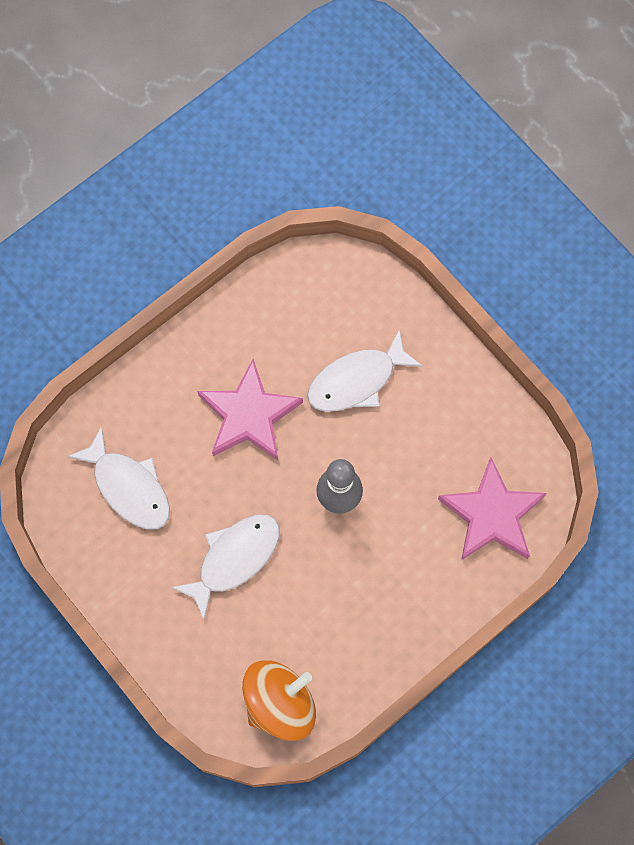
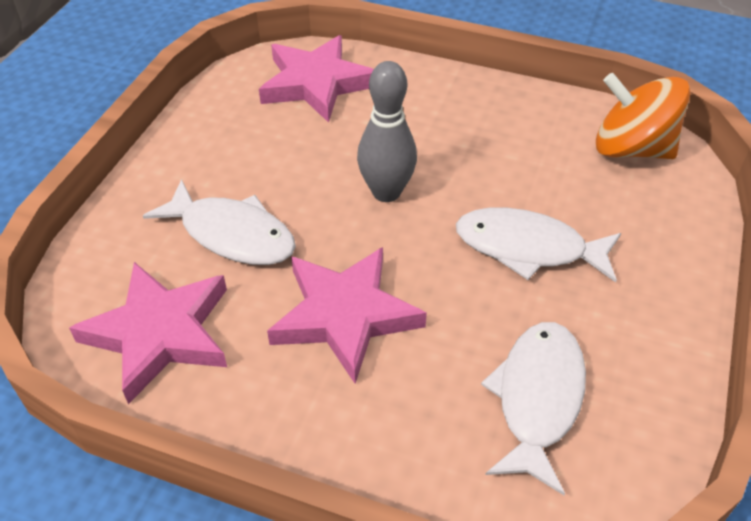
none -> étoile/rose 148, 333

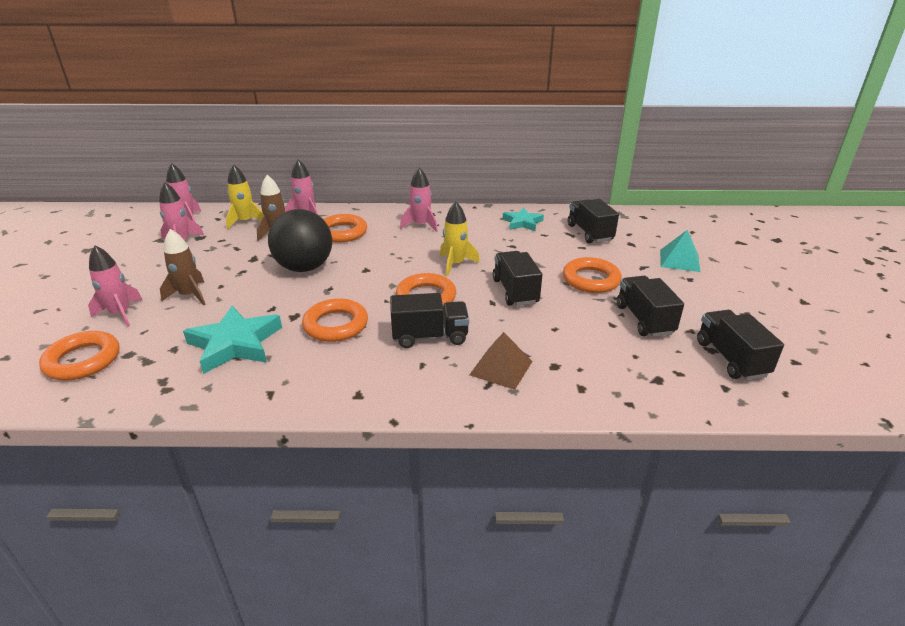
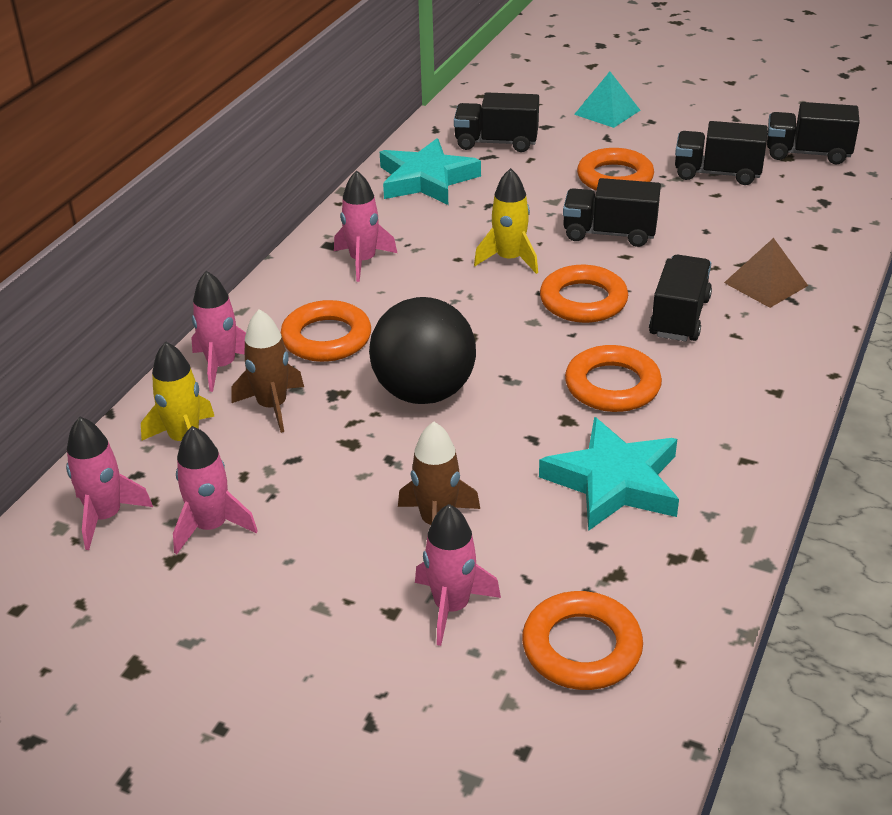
étoile/turquoise 523, 219 -> étoile/turquoise 430, 171, x1.64

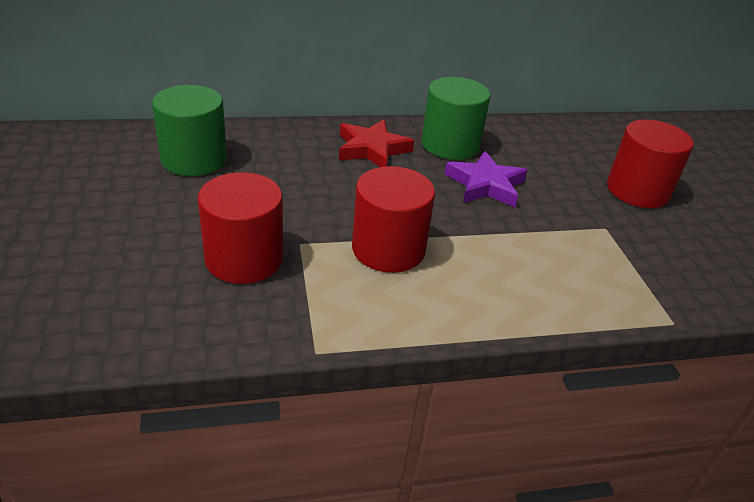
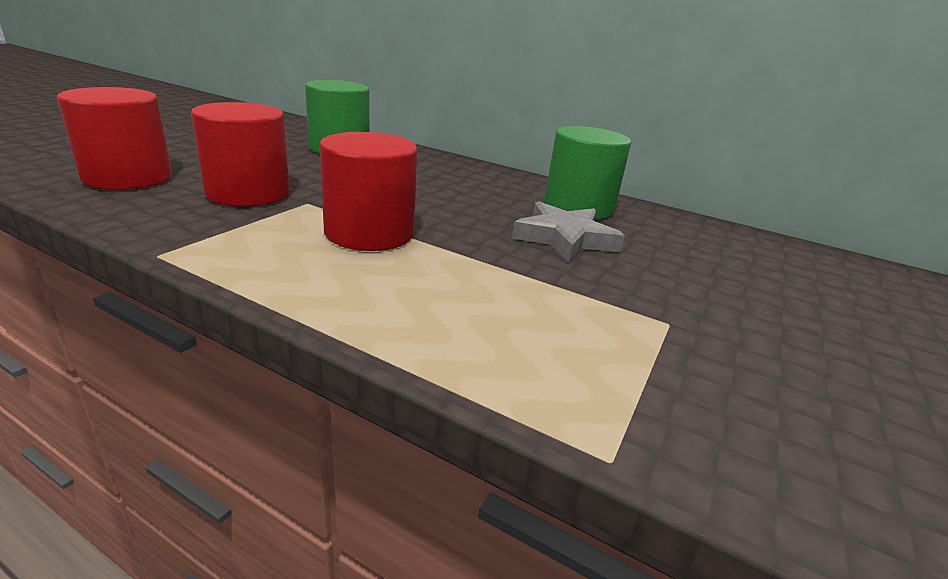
cylindre/rouge 650, 163 -> cylindre/rouge 114, 138, move
étoile/violet 486, 179 -> étoile/gris 568, 231
étoile/rouge 376, 143 -> none

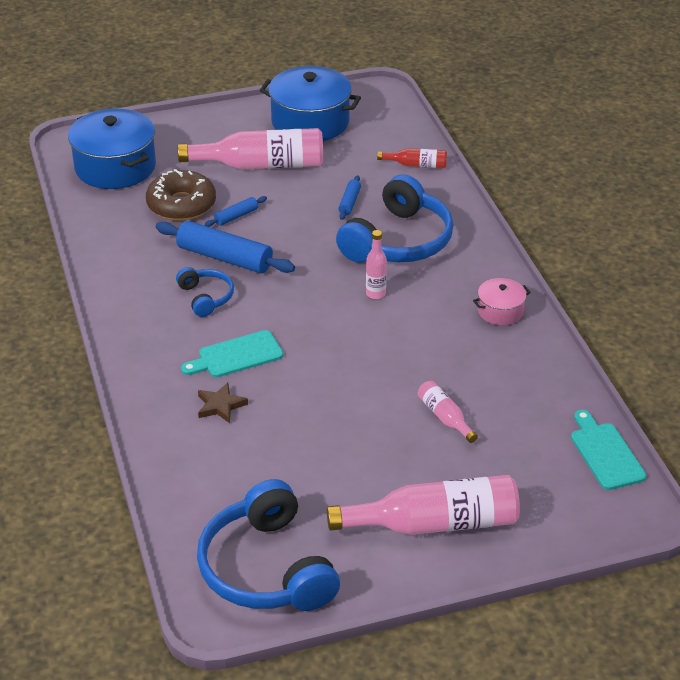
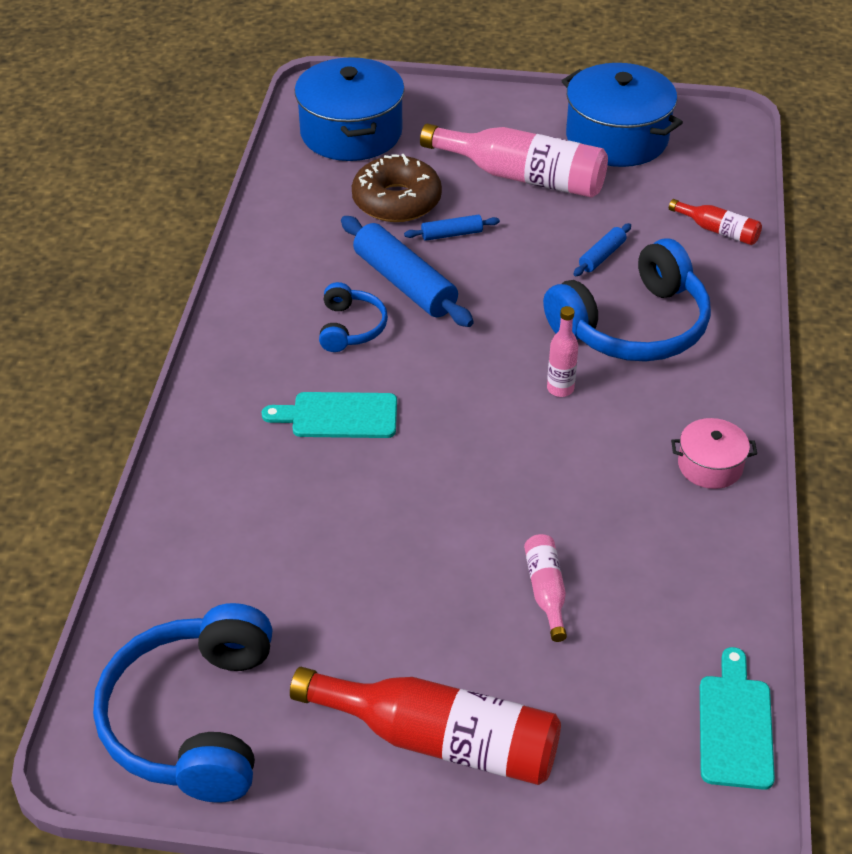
bouteille/rose 423, 505 -> bouteille/rouge 425, 726
étoile/marron 223, 402 -> none

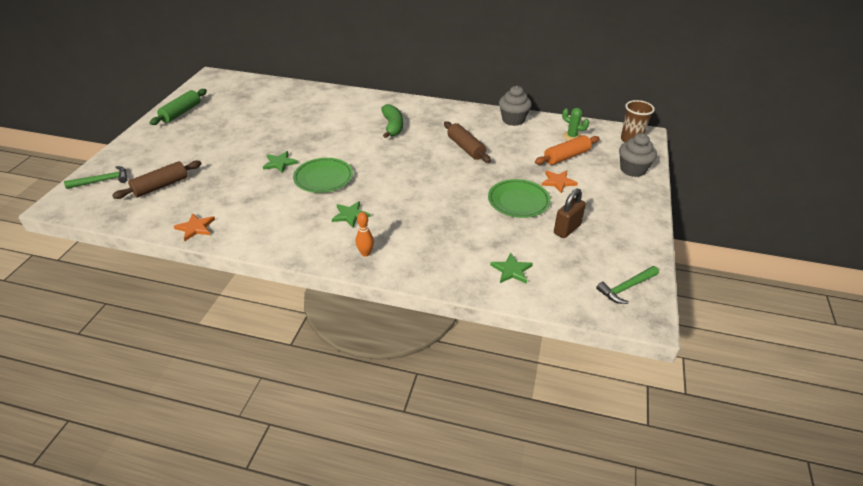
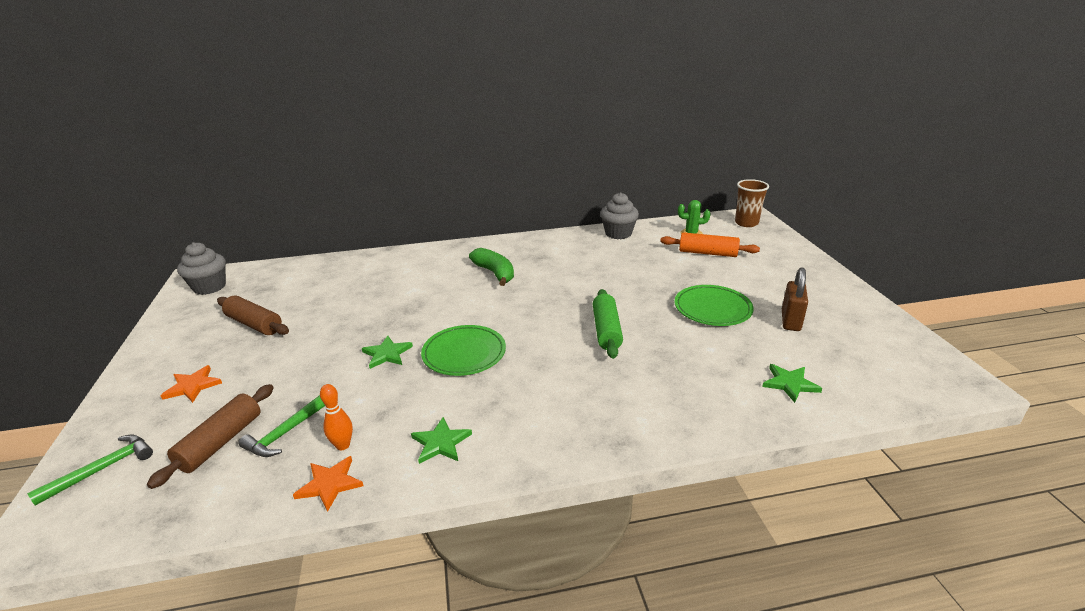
étoile/orange 559, 181 -> étoile/orange 191, 384, move
muffin/gris 638, 155 -> muffin/gris 201, 268, move
rouleau à pâtisserie/marron 467, 142 -> rouleau à pâtisserie/marron 253, 315, move
marteau/vert 627, 285 -> marteau/vert 282, 426, move
quille/orange 365, 234 -> quille/orange 336, 417, move
étoile/vert 351, 214 -> étoile/vert 441, 440, move
rouleau à pâtisserie/vert 178, 107 -> rouleau à pâtisserie/vert 608, 324, move
rouleau à pâtisserie/orange 567, 150 -> rouleau à pâtisserie/orange 710, 244, 75 degrees clockwise

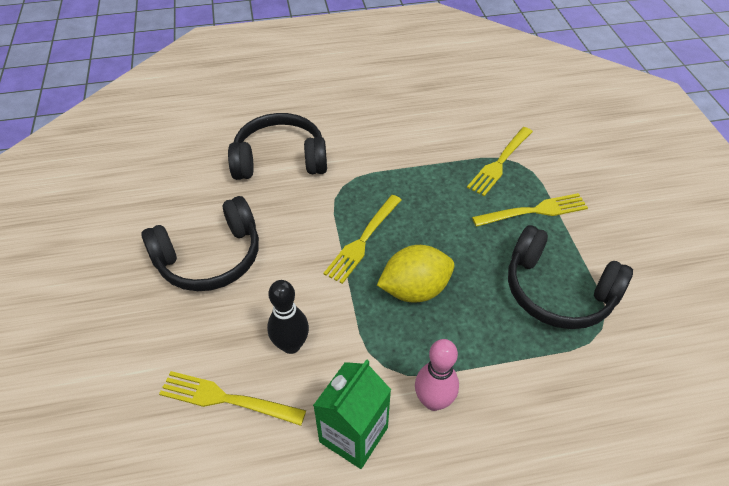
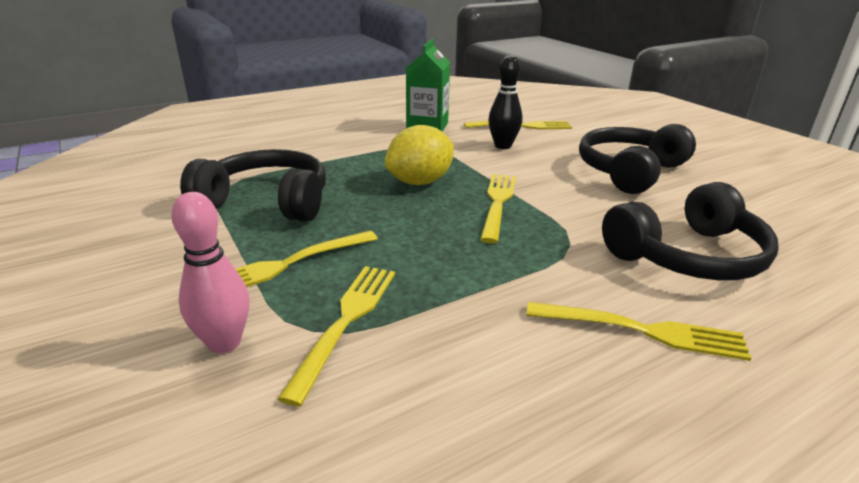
quille/rose 437, 375 -> quille/rose 211, 273, move
none -> fourchette/jaune 639, 331

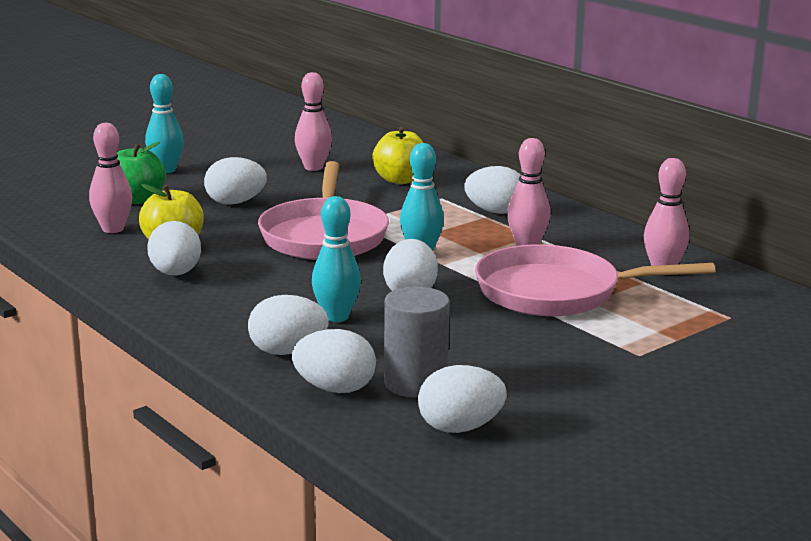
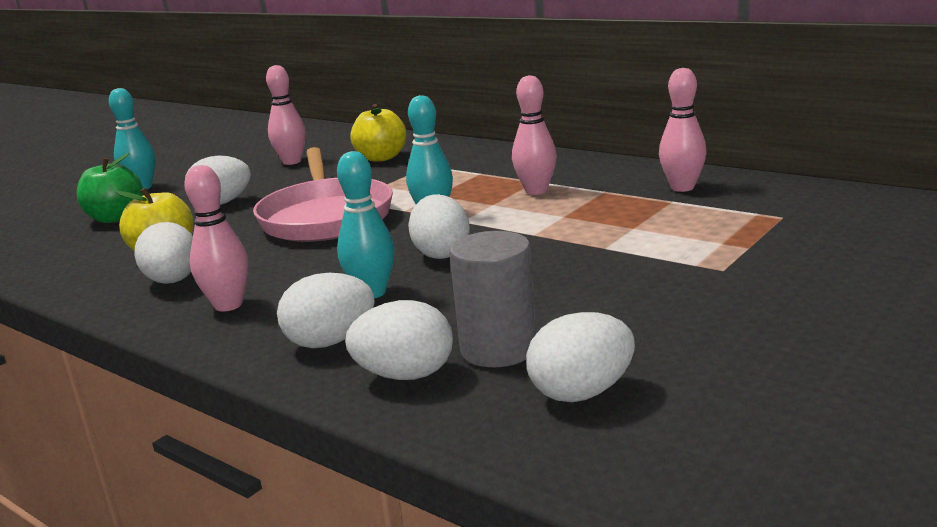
quille/rose 110, 178 -> quille/rose 216, 238, move
œuf/blanc 492, 190 -> none
poêle/rose 595, 280 -> none

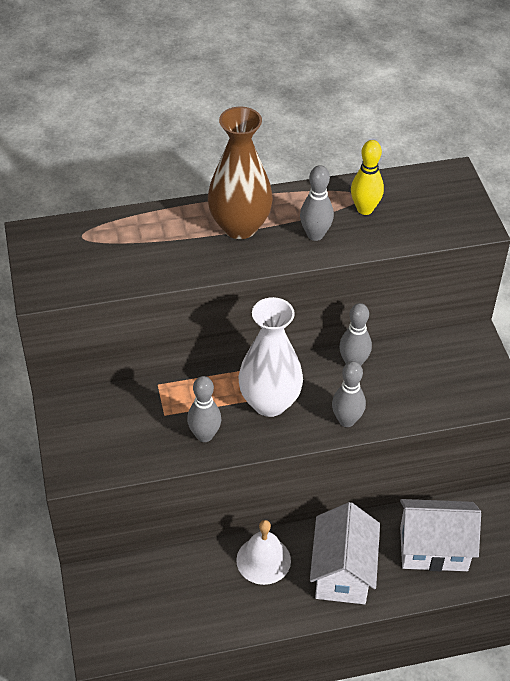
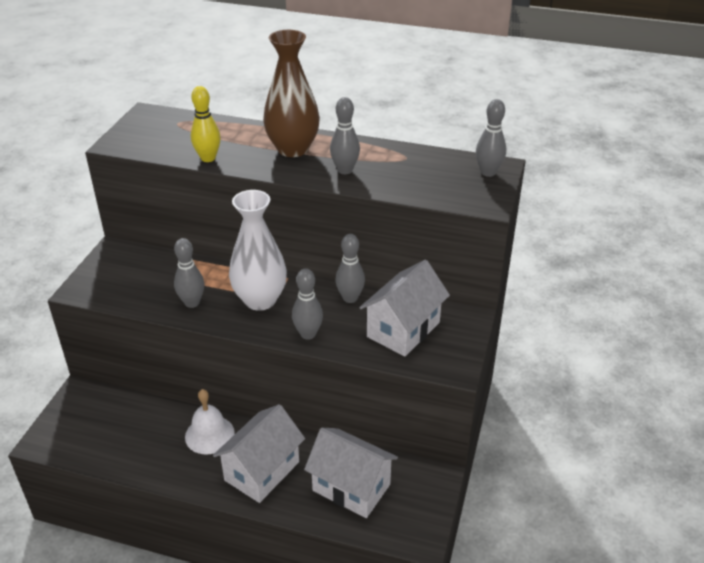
quille/jaune 367, 177 -> quille/jaune 206, 124, move
none -> maison/blanc 404, 308
none -> quille/gris 491, 138

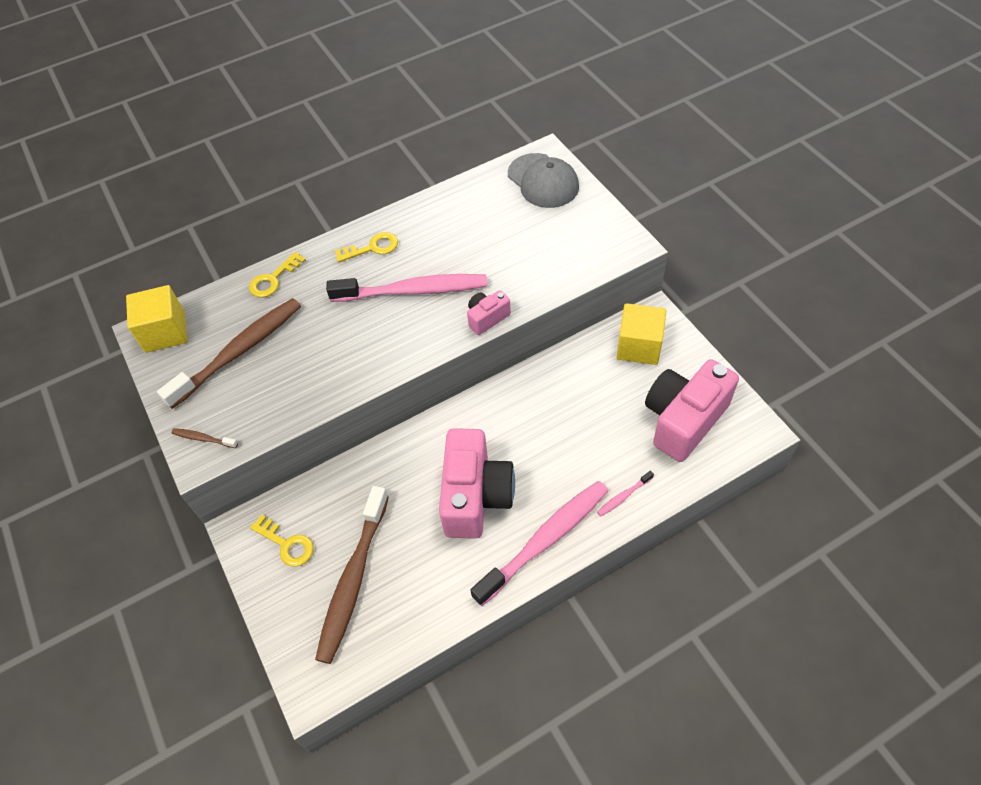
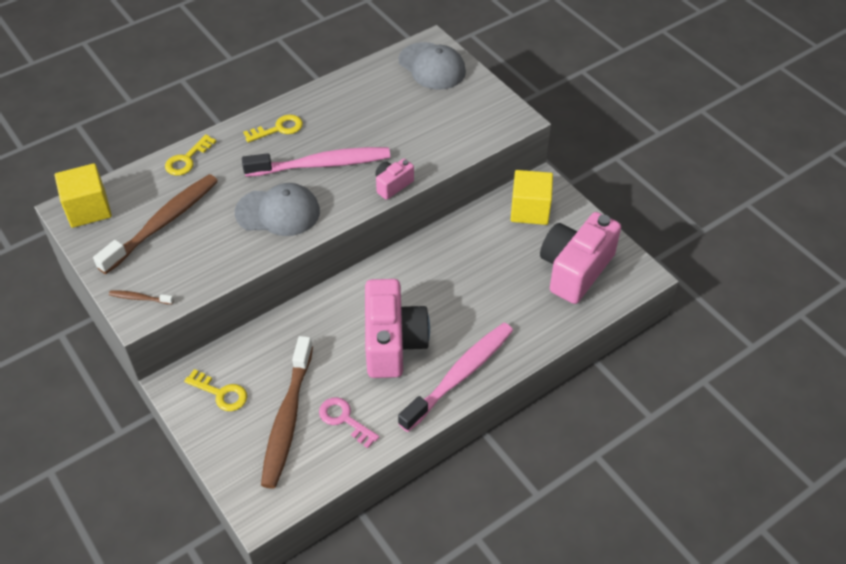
none -> casquette/gris 277, 209
none -> clé/rose 349, 422
brosse à dents/rose 625, 493 -> none

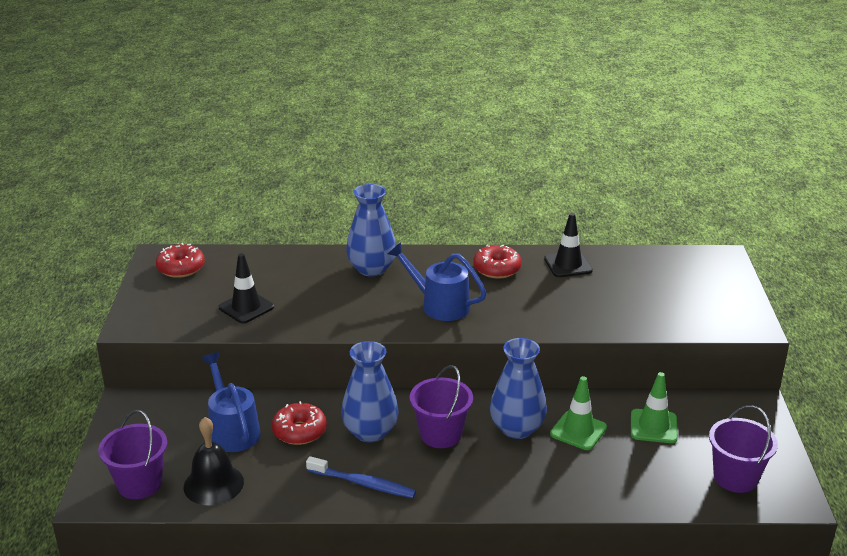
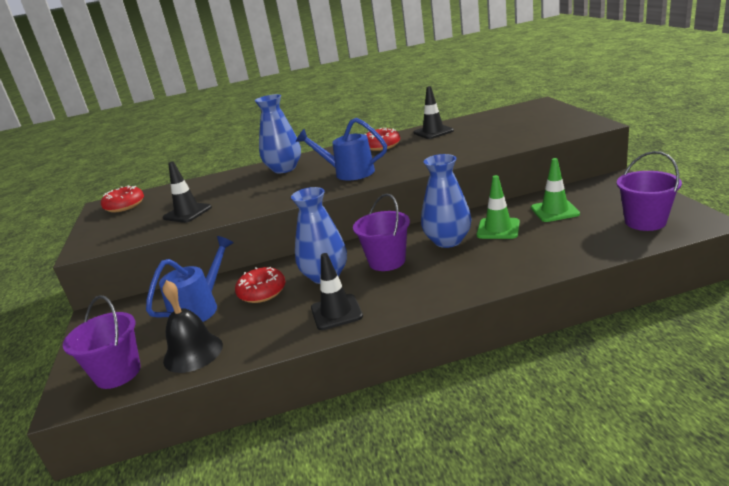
arrosoir/bleu 231, 402 -> arrosoir/bleu 190, 279, 75 degrees clockwise
brosse à dents/bleu 361, 477 -> cône de chantier/noir 337, 291

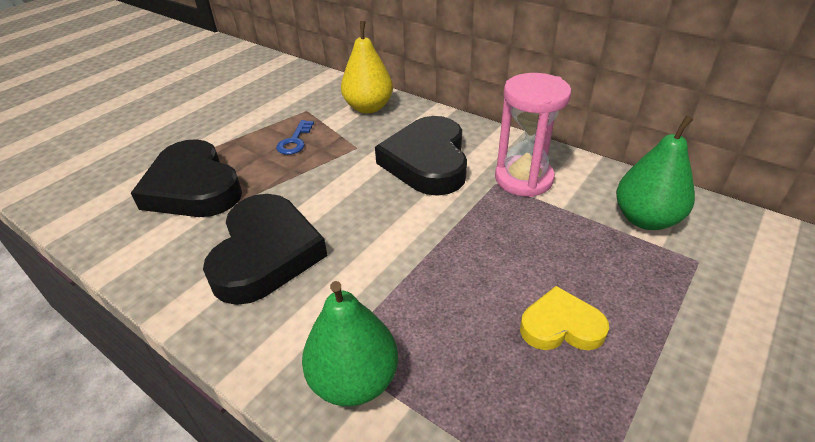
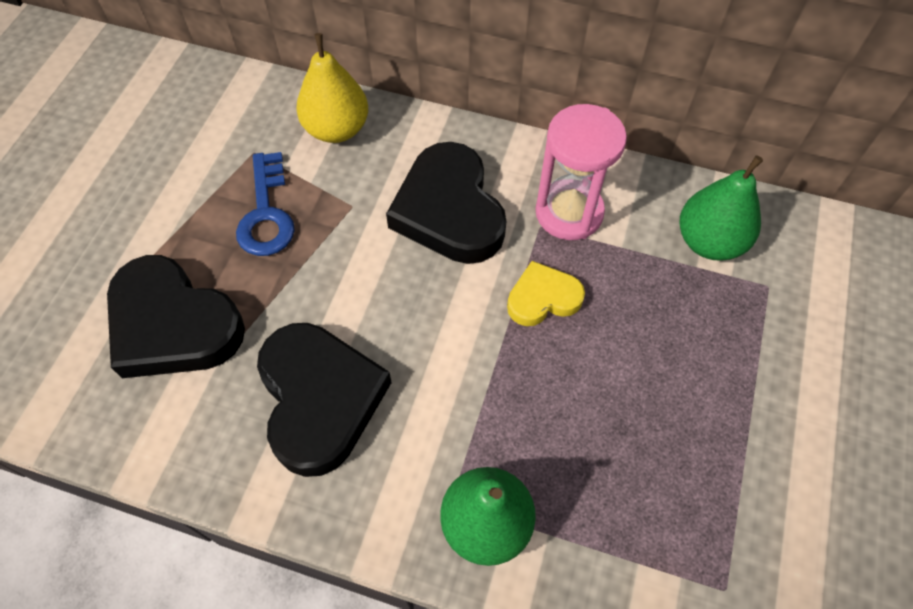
clé/bleu 295, 137 -> clé/bleu 265, 204, x1.55
cœur/jaune 564, 318 -> cœur/jaune 546, 293, move

